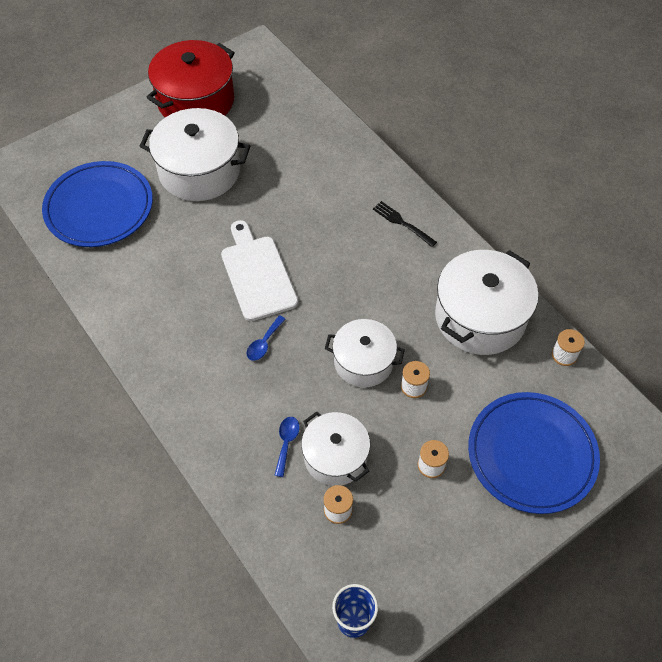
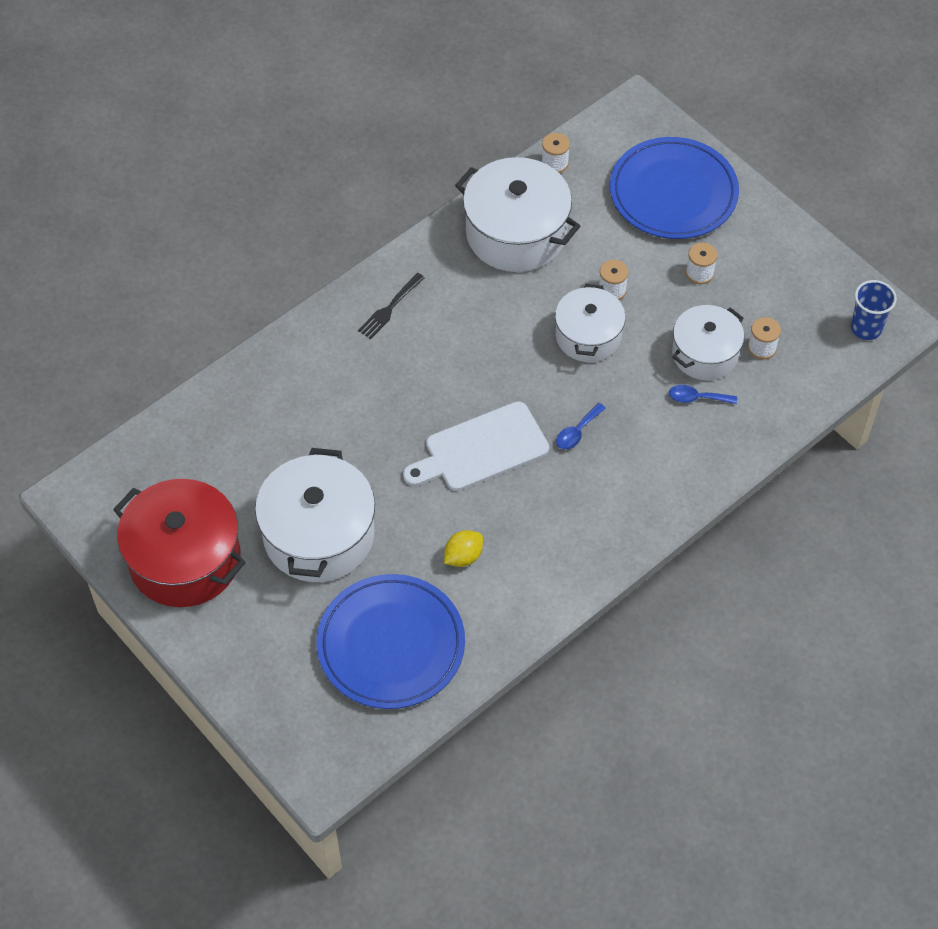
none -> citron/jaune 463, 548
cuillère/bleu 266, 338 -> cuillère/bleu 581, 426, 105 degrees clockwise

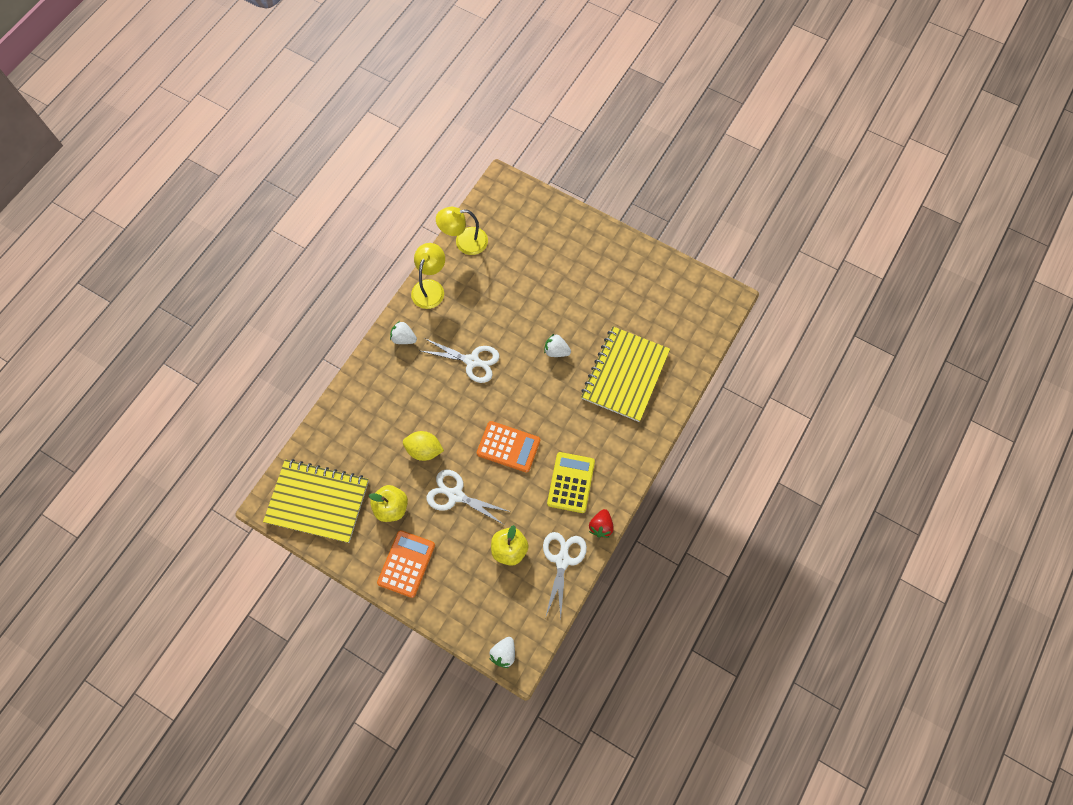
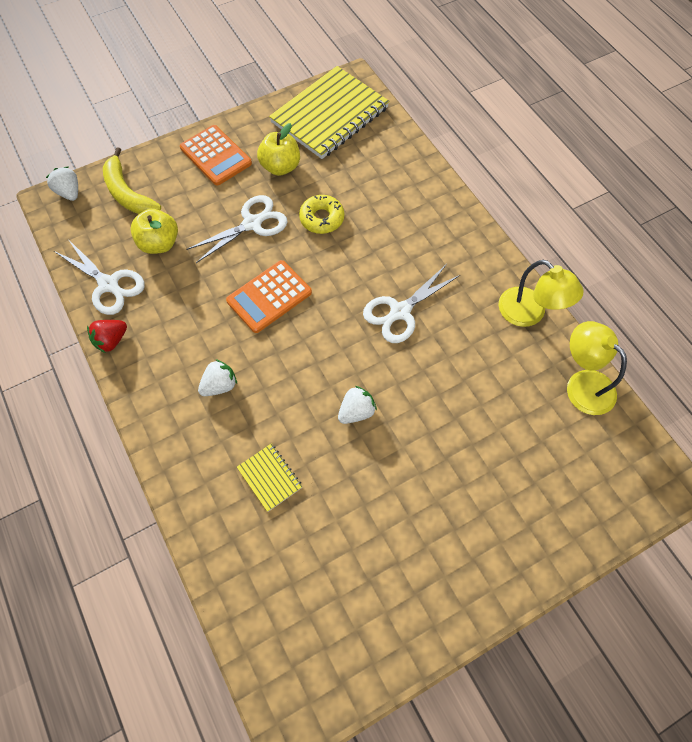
fraise/rouge 601, 523 -> fraise/rouge 107, 336, 90 degrees counterclockwise
none -> banane/jaune 132, 180
fraise/blanc 403, 332 -> fraise/blanc 217, 377, move
carnet/jaune 625, 374 -> carnet/jaune 269, 478, x0.44
citron/jaune 423, 446 -> beignet/jaune 321, 214
lampe/jaune 462, 231 -> lampe/jaune 597, 368, 60 degrees counterclockwise
calculatrice/jaune 571, 482 -> none

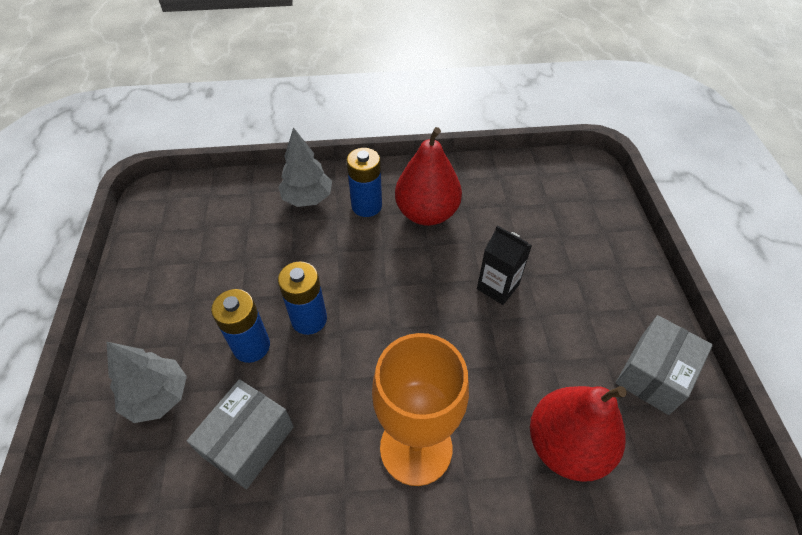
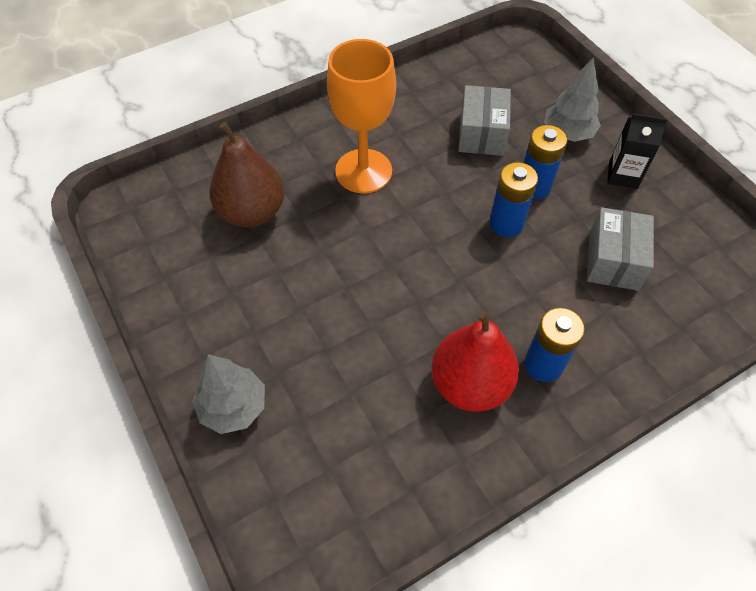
arbre/gris 305, 167 -> arbre/gris 229, 394, move
poire/rouge 578, 434 -> poire/marron 246, 174
boîte/gris 664, 365 -> boîte/gris 620, 249, move
brique de lait/noir 504, 265 -> brique de lait/noir 637, 151, move

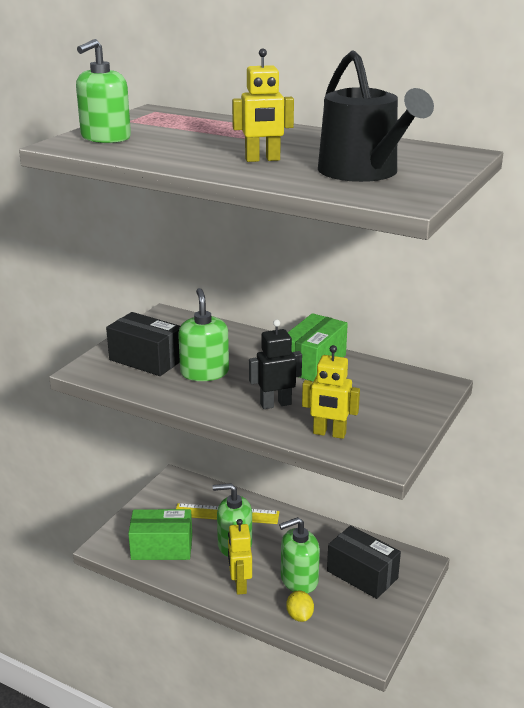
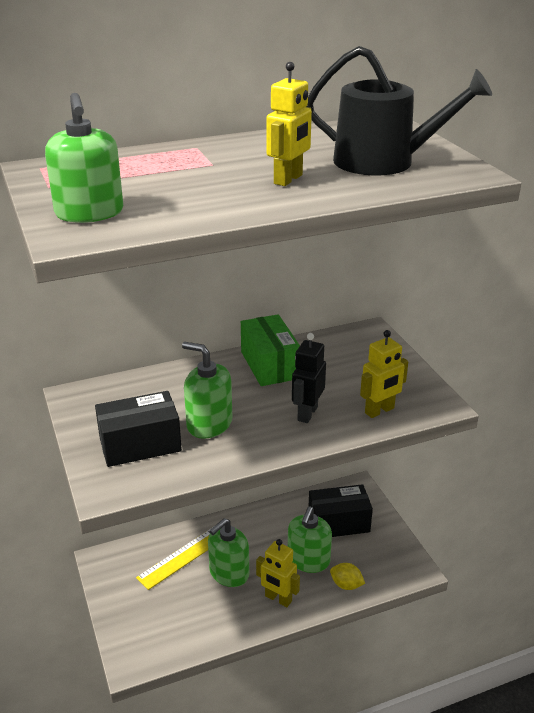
boîte/vert 160, 534 -> none

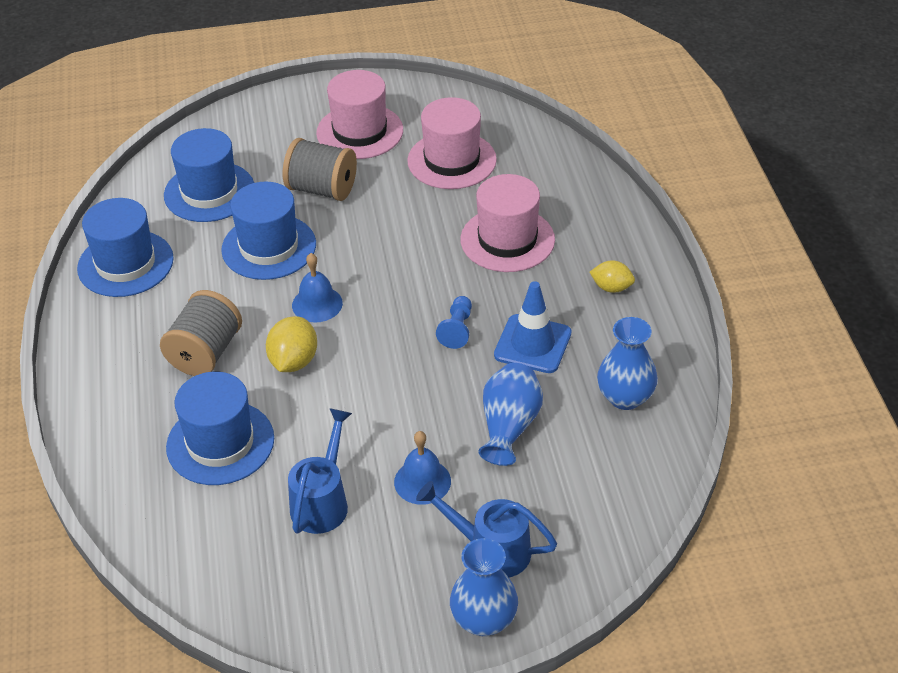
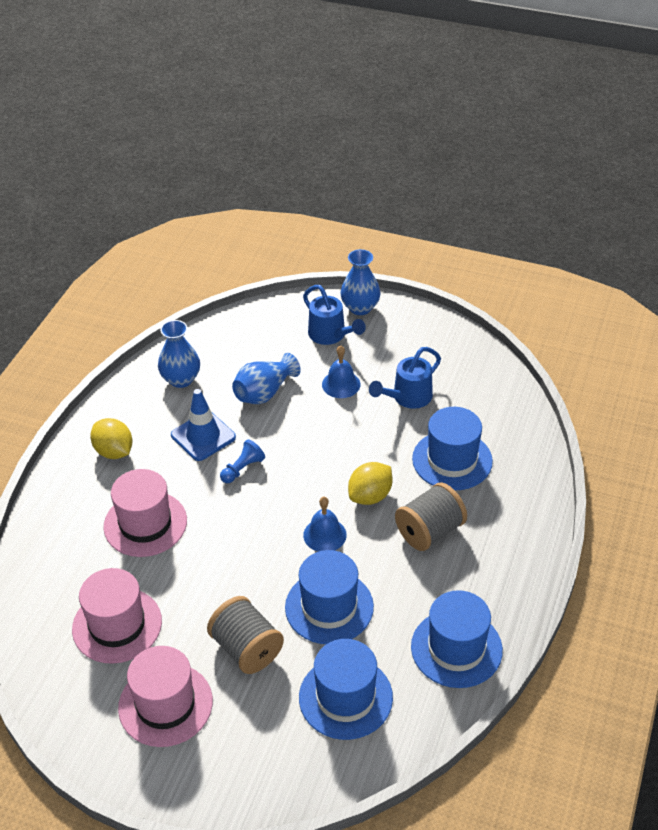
citron/jaune 612, 277 -> citron/jaune 111, 438, x1.51

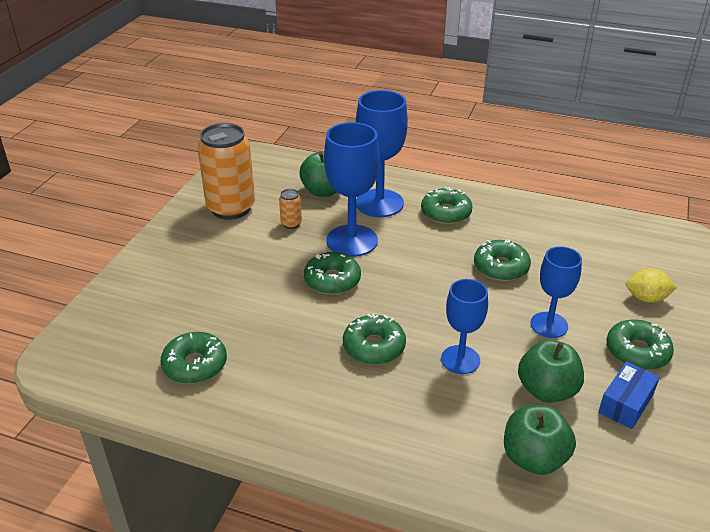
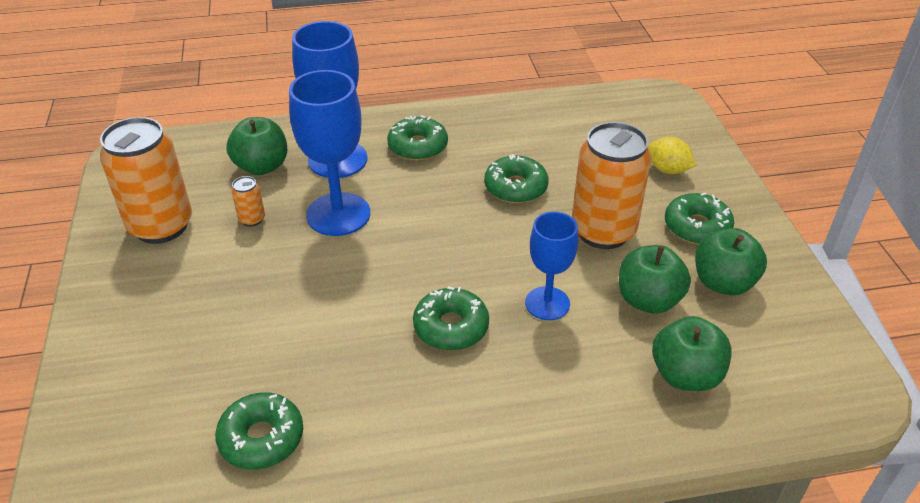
verre à pied/bleu 556, 292 -> canette/orange 611, 185
citron/jaune 651, 285 -> citron/jaune 672, 155, 60 degrees clockwise
boîte/bleu 629, 395 -> pomme/vert 731, 261
beignet/vert 332, 273 -> none

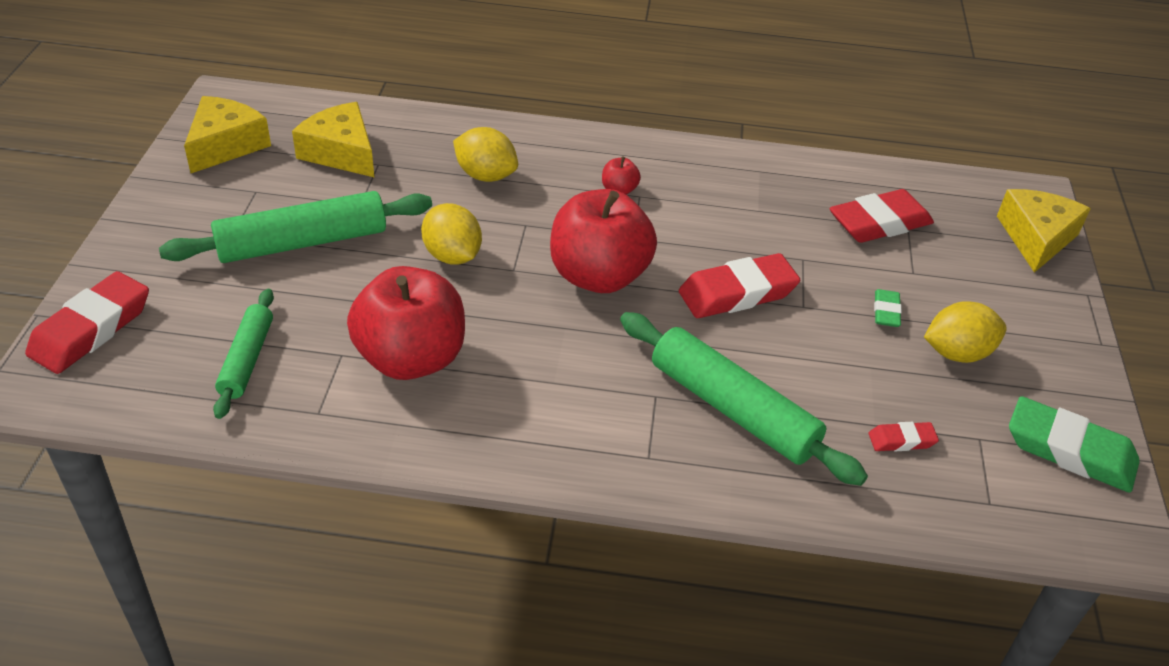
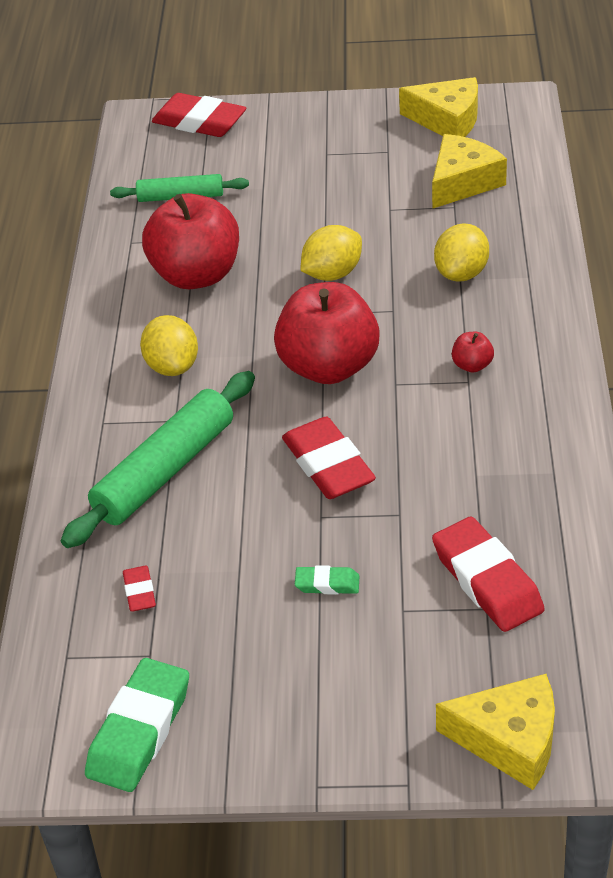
citron/jaune 965, 332 -> citron/jaune 169, 345, move
rouleau à pâtisserie/vert 295, 227 -> none

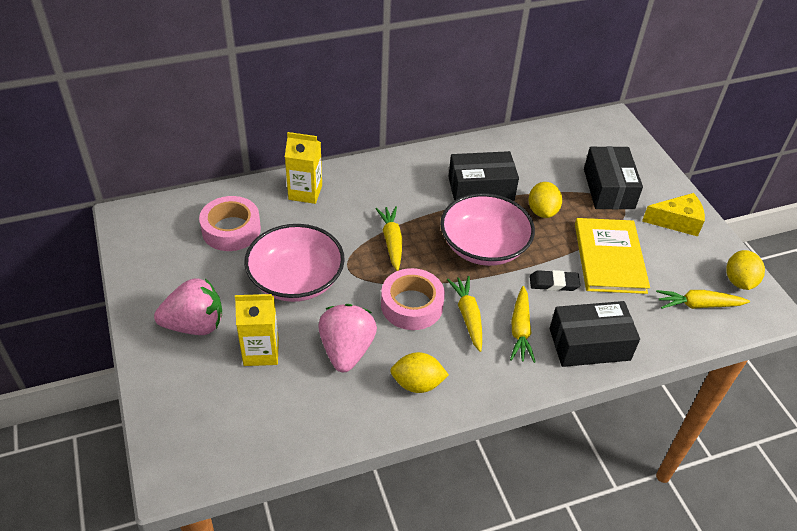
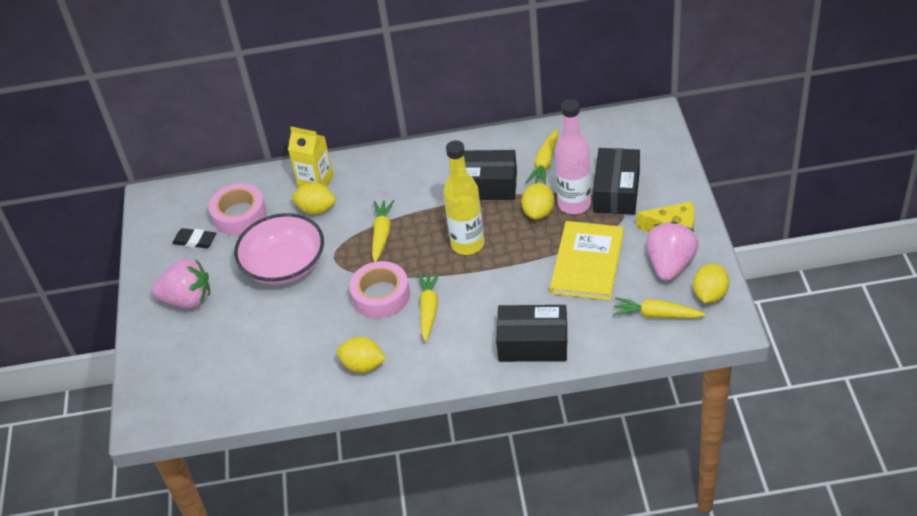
gomme/noir 555, 280 -> gomme/noir 194, 238, move
none -> citron/jaune 313, 198
bol/rose 487, 229 -> bouteille/jaune 463, 197
carotte/jaune 523, 324 -> carotte/jaune 541, 157, move
none -> bouteille/rose 573, 156
fraise/rose 347, 338 -> fraise/rose 672, 251, move
brique de lait/jaune 257, 330 -> none

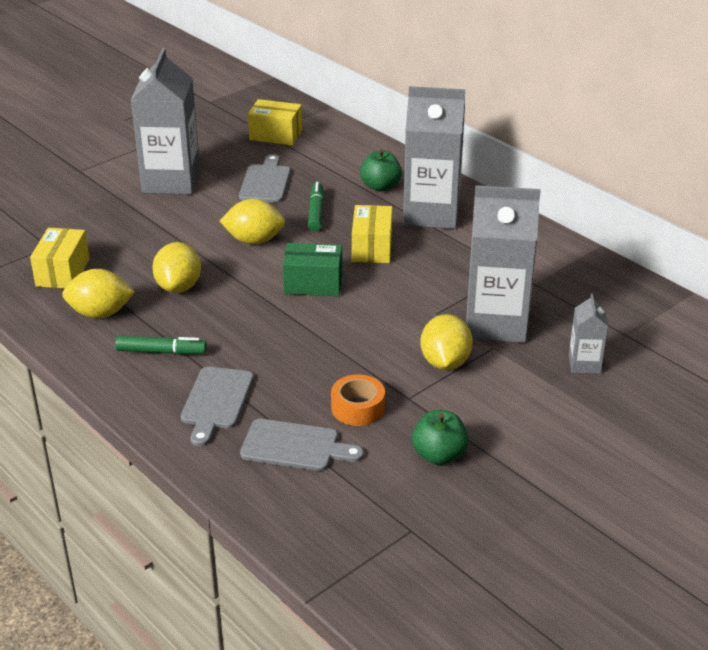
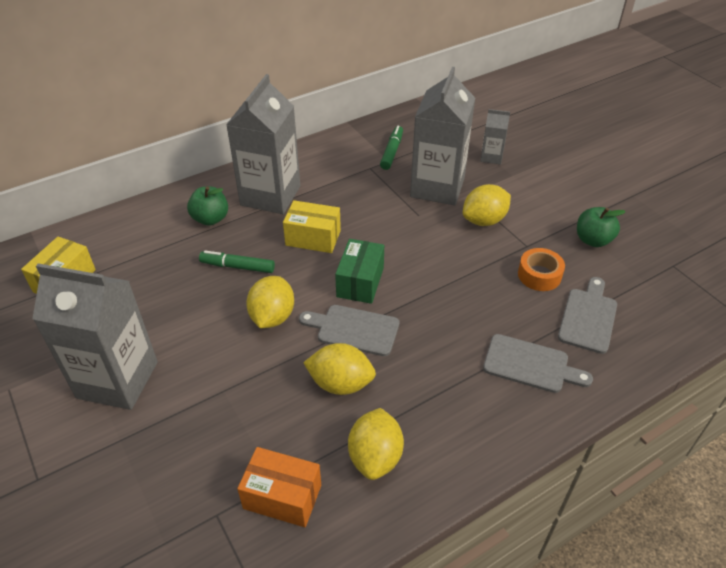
boîte/jaune 60, 258 -> boîte/orange 279, 487
planche à découper/gris 265, 178 -> planche à découper/gris 349, 330, move
feutre/vert 161, 345 -> feutre/vert 391, 148, move
citron/jaune 446, 342 -> citron/jaune 487, 205, 45 degrees counterclockwise

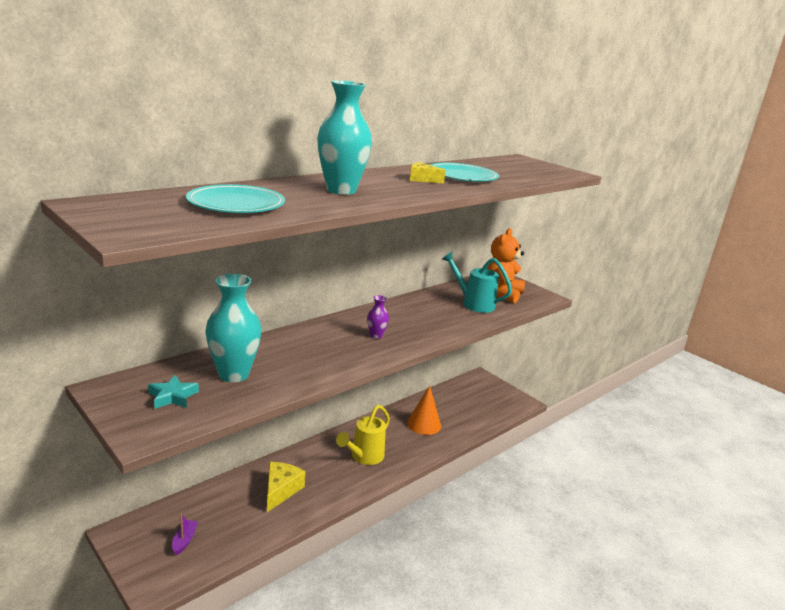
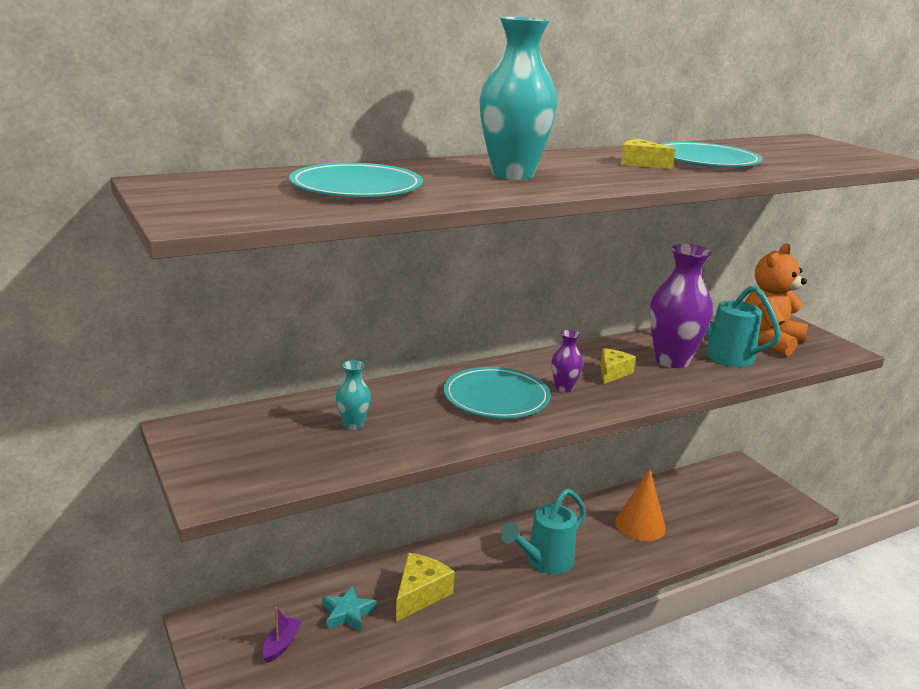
étoile/turquoise 173, 392 -> étoile/turquoise 349, 608, move
vase/turquoise 233, 328 -> vase/turquoise 353, 395, x0.48
none -> assiette/turquoise 497, 392
arrosoir/jaune 363, 435 -> arrosoir/turquoise 543, 531
none -> fromage/jaune 618, 366
none -> vase/violet 681, 306

